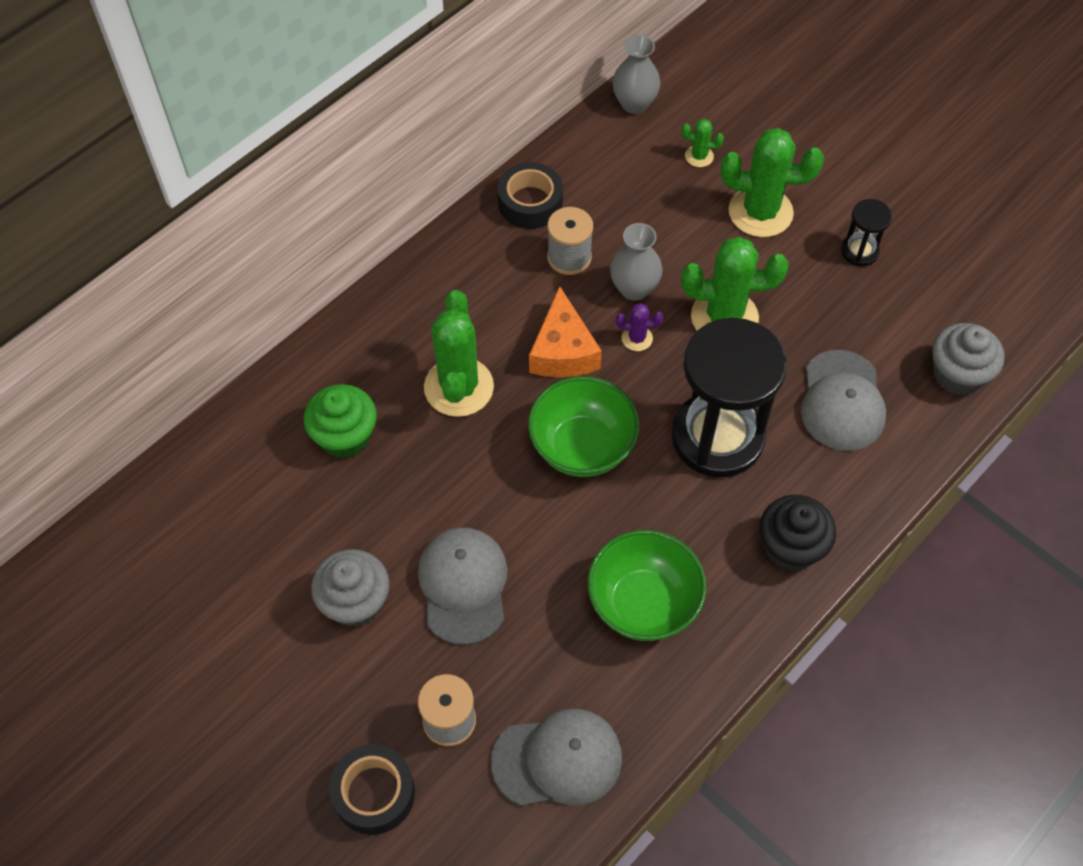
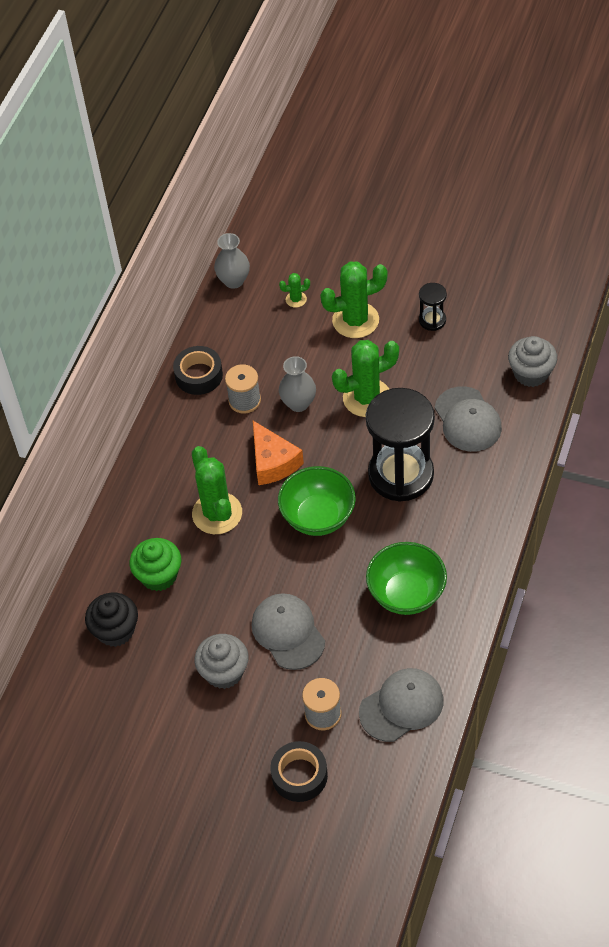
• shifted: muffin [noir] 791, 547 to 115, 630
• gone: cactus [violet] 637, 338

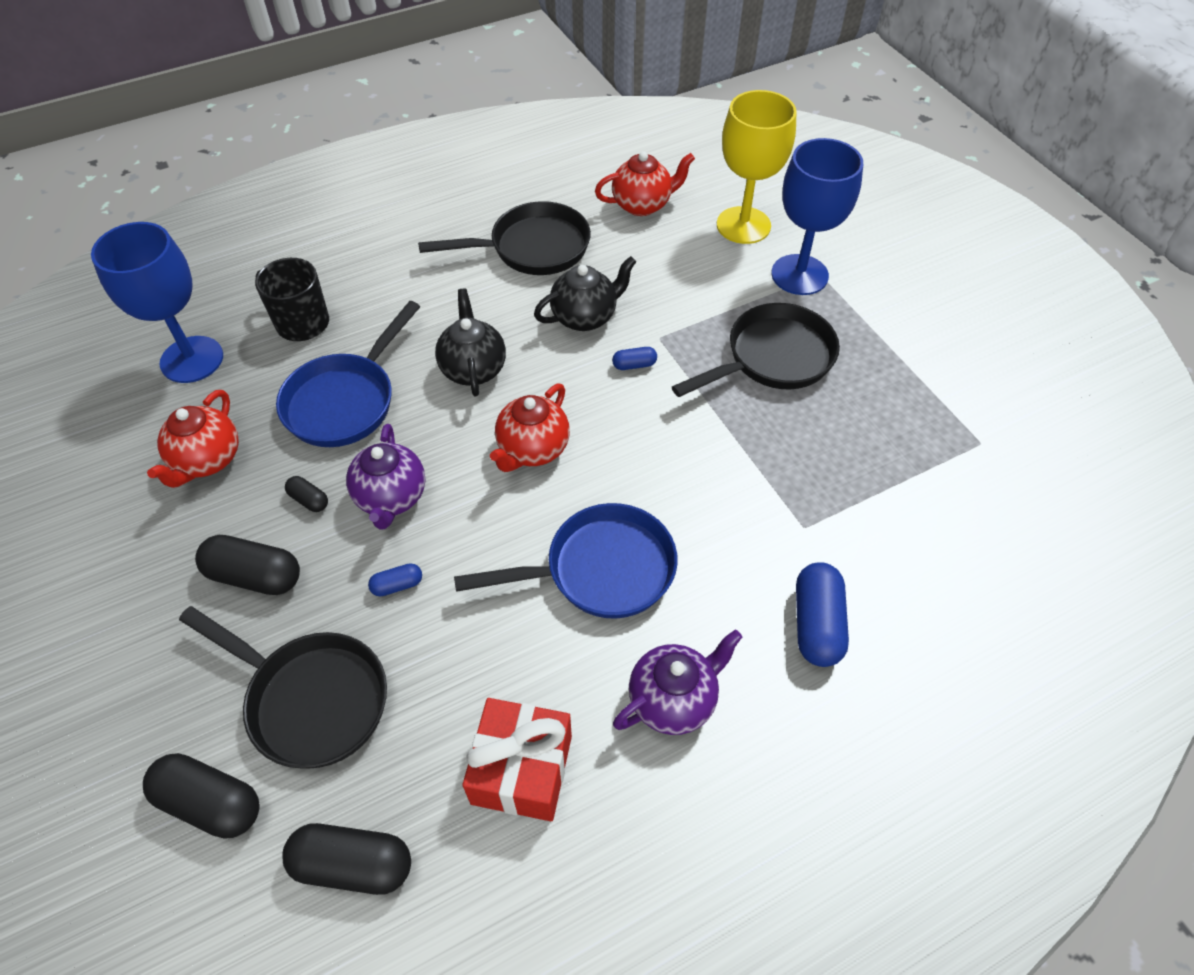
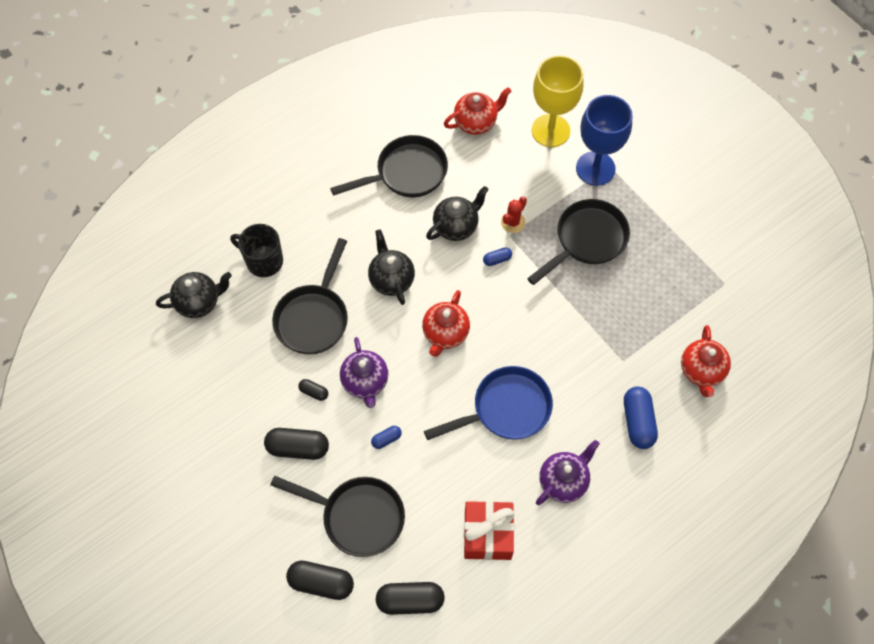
• swapped: verre à pied [bleu] 192, 359 to théière [noir] 199, 302
• repainted: poêle [bleu] 345, 401 to poêle [noir] 314, 317
• new: cactus [rouge] 513, 222
• shifted: théière [rouge] 207, 460 to 701, 371

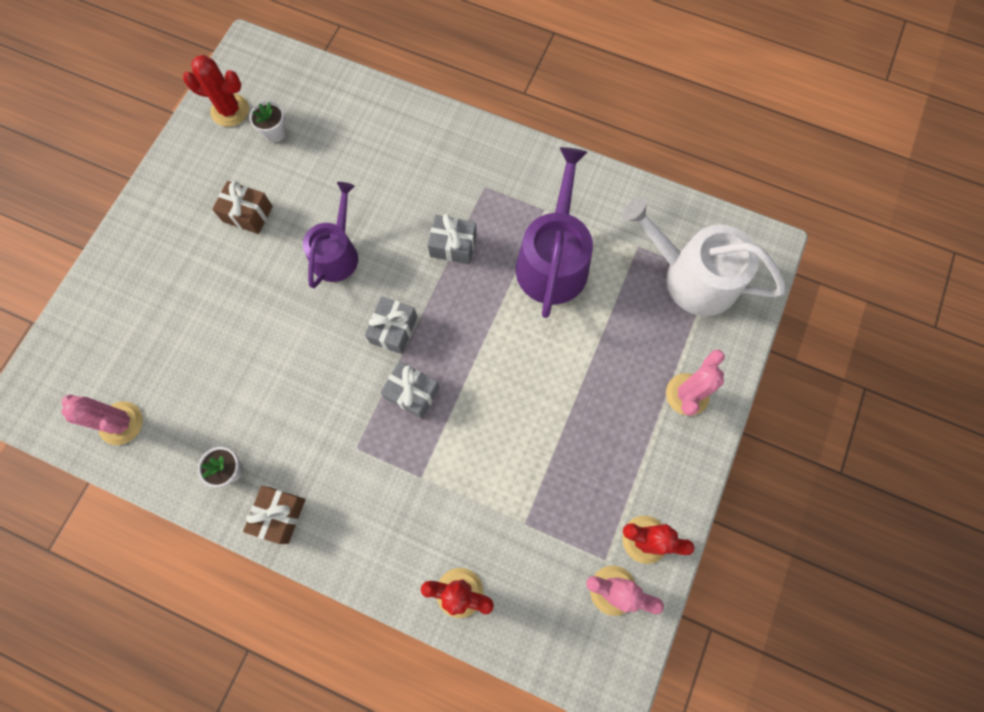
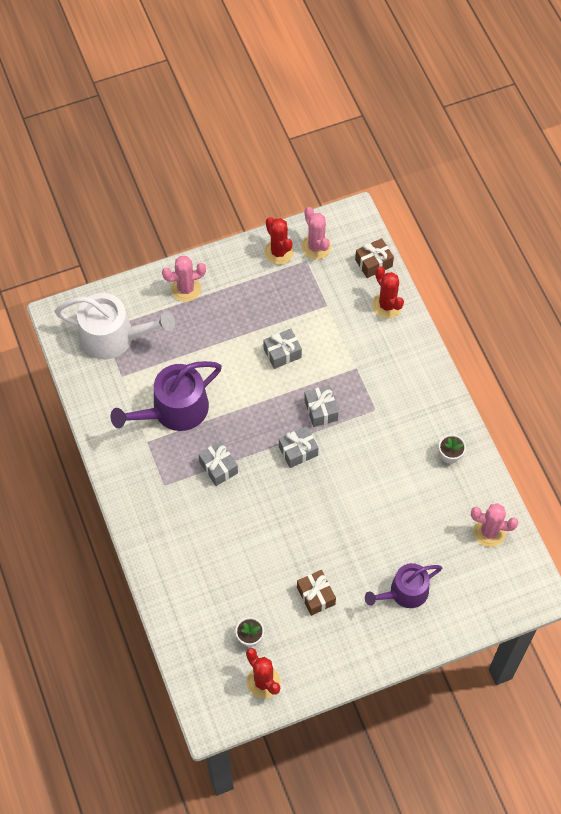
• rotated: arrosoir [blanc] 692, 276 = 114, 337 60 degrees counterclockwise
• new: cadeau [gris] 282, 353
• shifted: cadeau [marron] 279, 515 to 373, 263
• shifted: arrosoir [violet] 337, 253 to 404, 592
• rotated: cactus [rose] 121, 423 = 489, 532 60 degrees counterclockwise

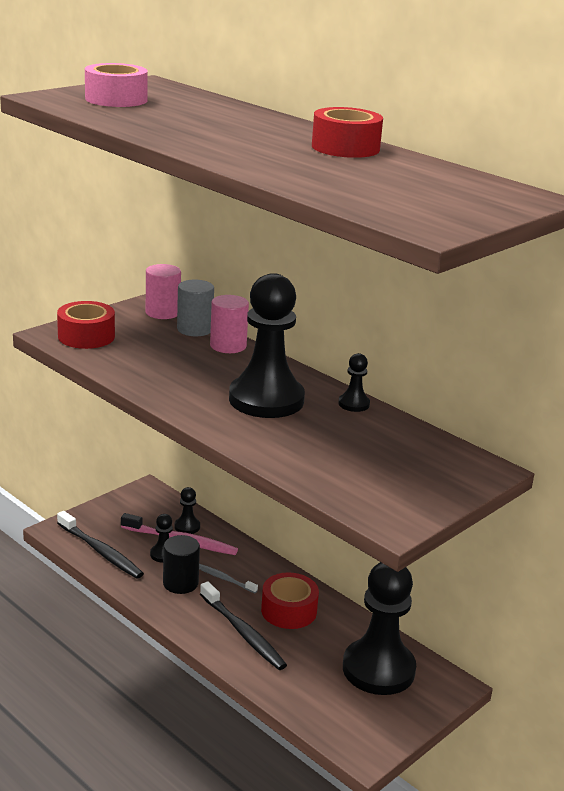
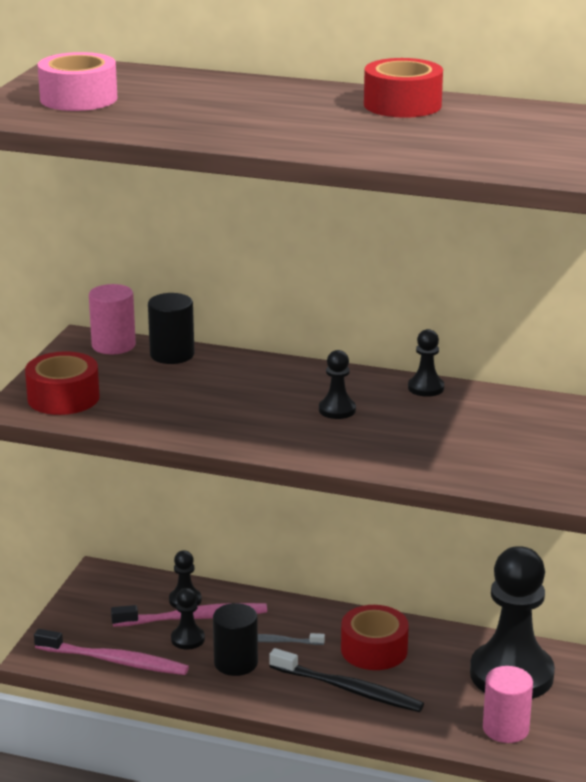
• repainted: brosse à dents [noir] 101, 551 to brosse à dents [rose] 114, 661
• repainted: cylindre [gris] 194, 329 to cylindre [noir] 172, 355
• scaled: pion [noir] 266, 400 = 337, 410 x0.42
• shifted: cylindre [rose] 228, 346 to 505, 729

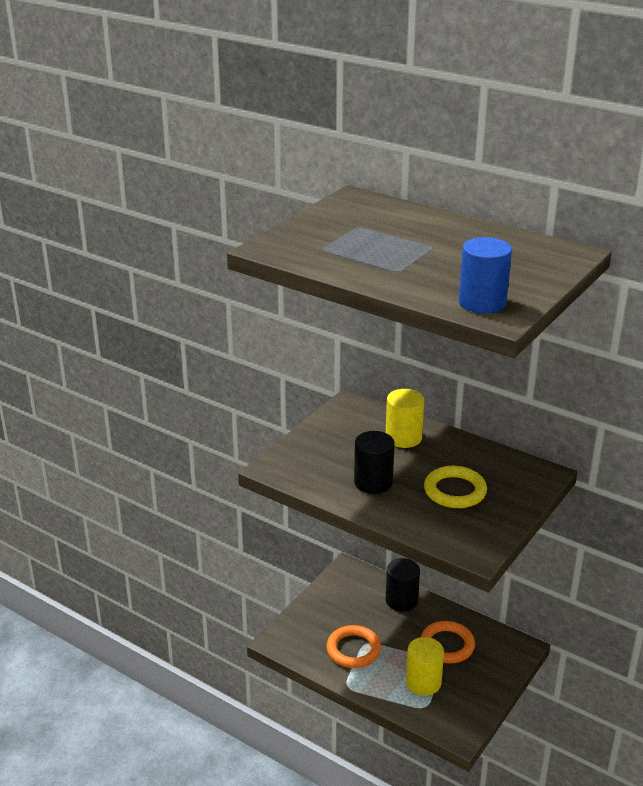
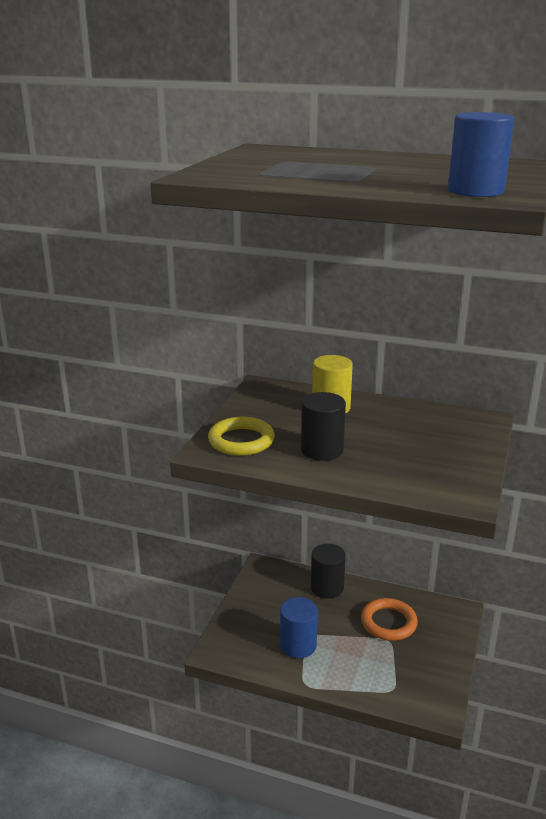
• shifted: anneau [jaune] 455, 491 to 241, 441
• swapped: anneau [orange] 353, 650 to cylindre [bleu] 298, 645
• gone: cylindre [jaune] 423, 682

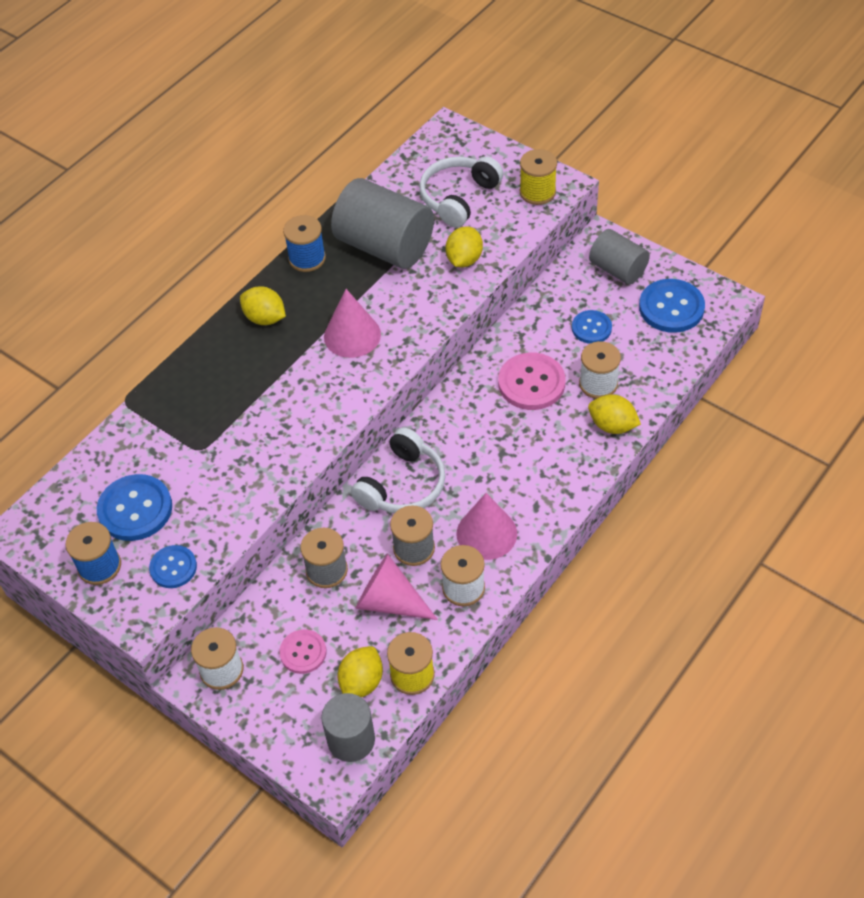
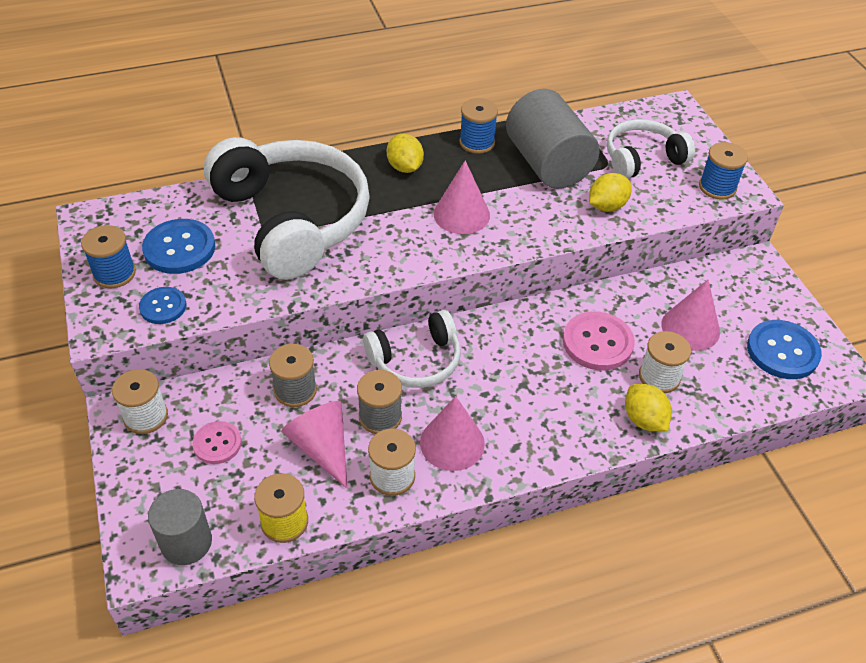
• new: casque audio [blanc] 293, 219
• swapped: bouton [bleu] 591, 328 to cône [rose] 690, 328
• repainted: bobine [jaune] 537, 192 to bobine [bleu] 717, 187
• gone: citron [jaune] 361, 682
• gone: cylindre [gris] 618, 269

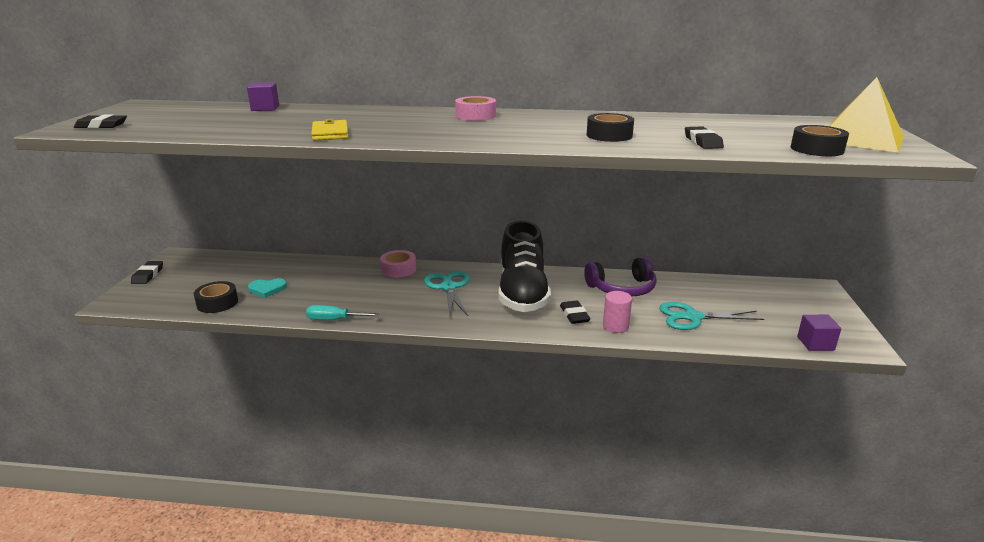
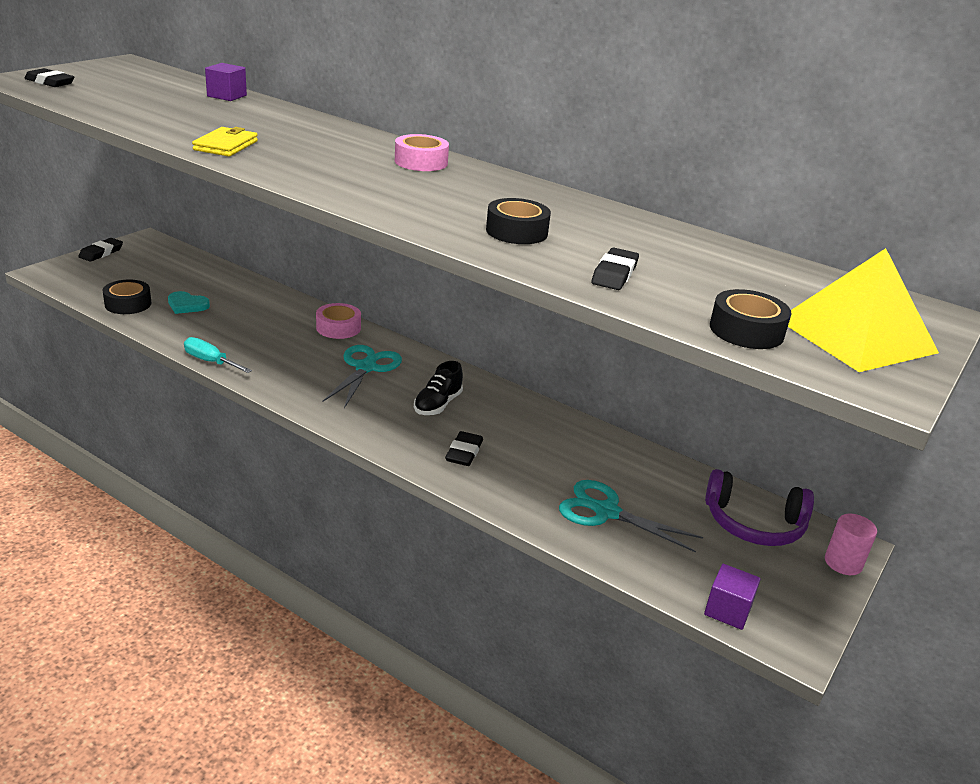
• scaled: chaussure [noir] 522, 293 = 437, 404 x0.46
• shifted: casque audio [violet] 622, 288 to 754, 523
• shifted: cylindre [rose] 615, 326 to 843, 563

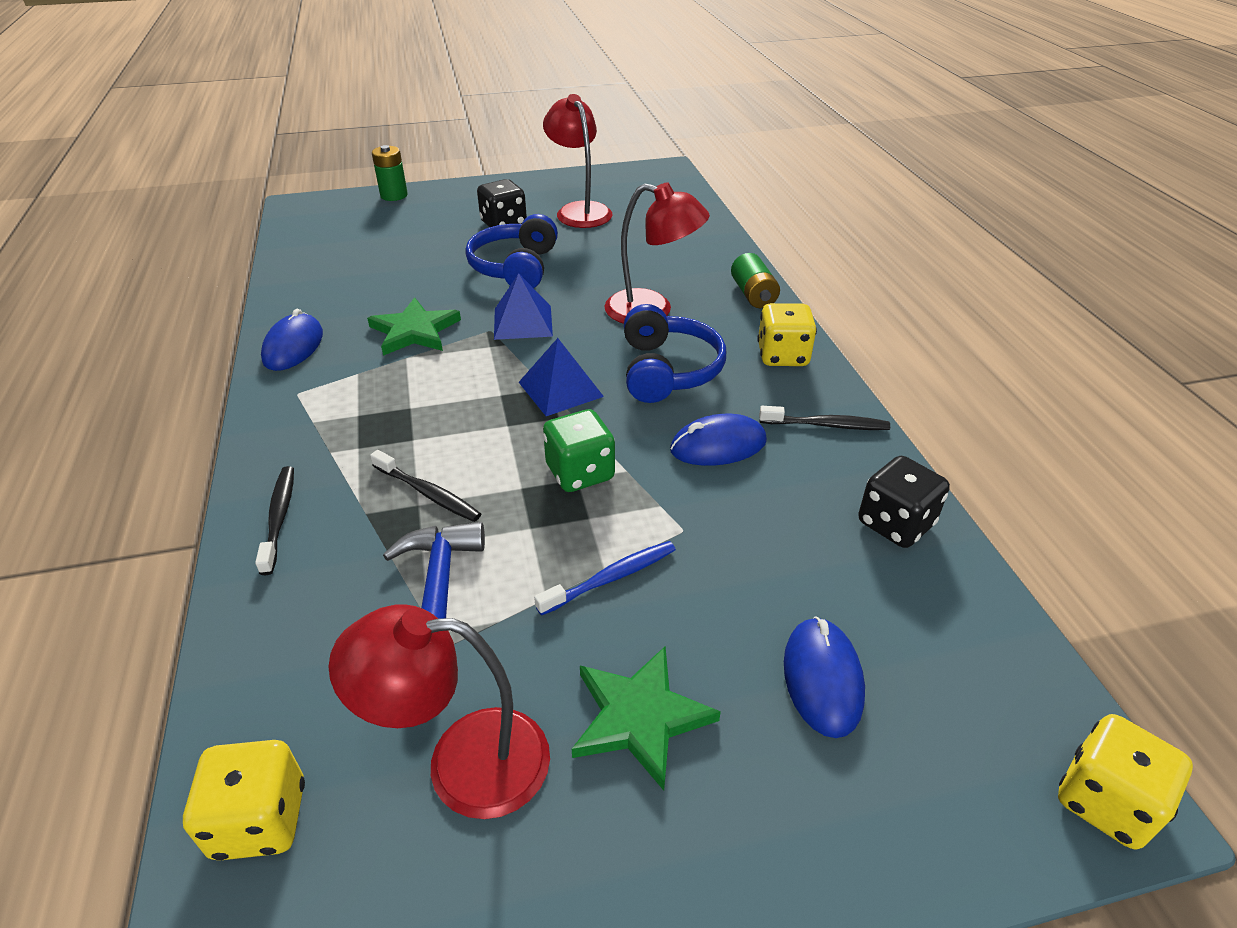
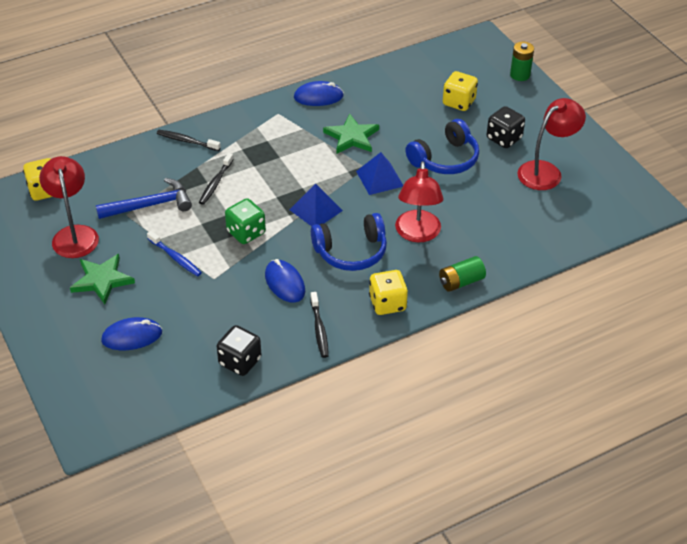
• rotated: brosse à dents [noir] 279, 518 = 187, 141 135 degrees counterclockwise
• rotated: casque audio [bleu] 515, 267 = 445, 159 150 degrees clockwise
• shifted: dé [jaune] 1105, 801 to 459, 102

